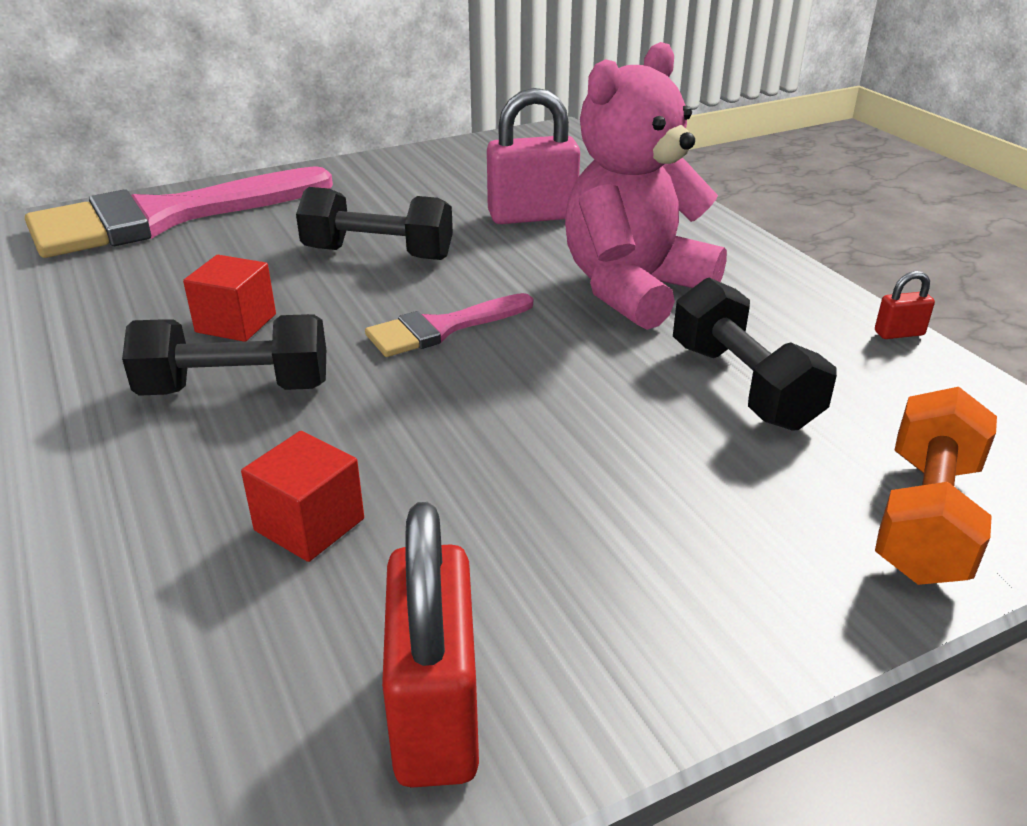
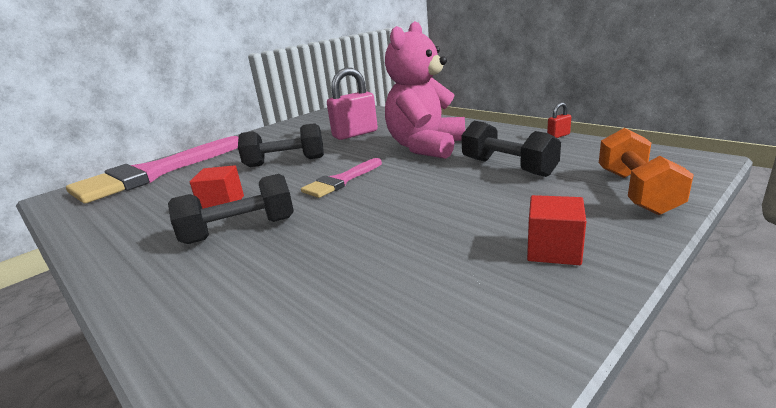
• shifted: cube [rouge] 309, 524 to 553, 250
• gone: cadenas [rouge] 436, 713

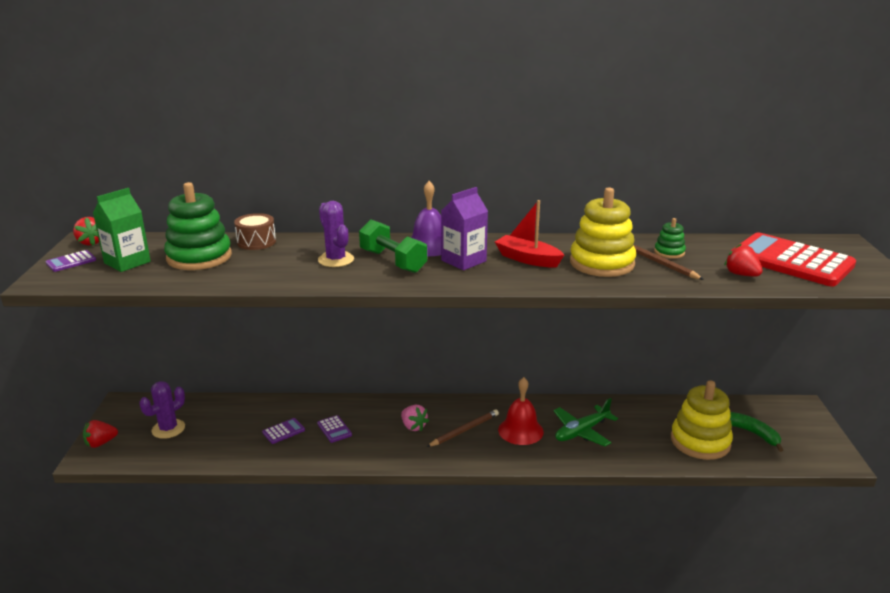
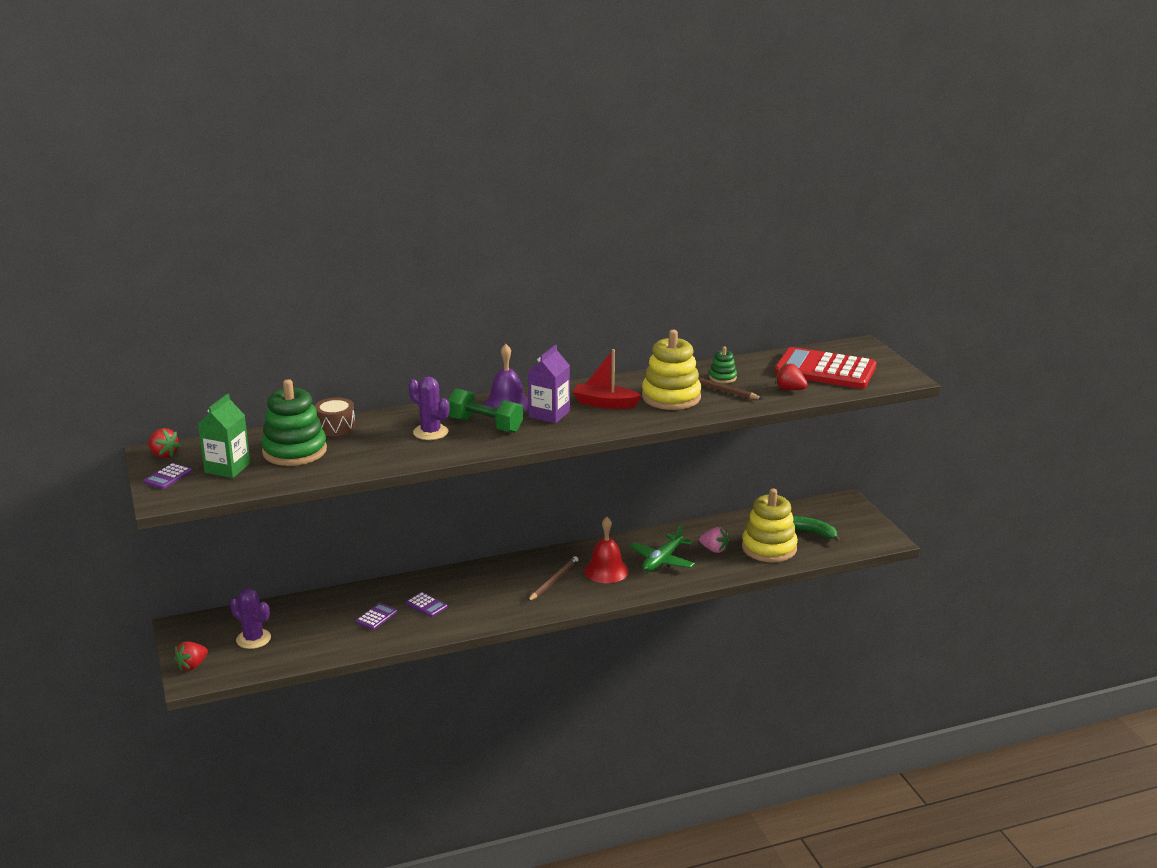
• rotated: cactus [violet] 168, 429 = 253, 639 75 degrees counterclockwise
• shifted: fraise [rose] 413, 426 to 714, 549

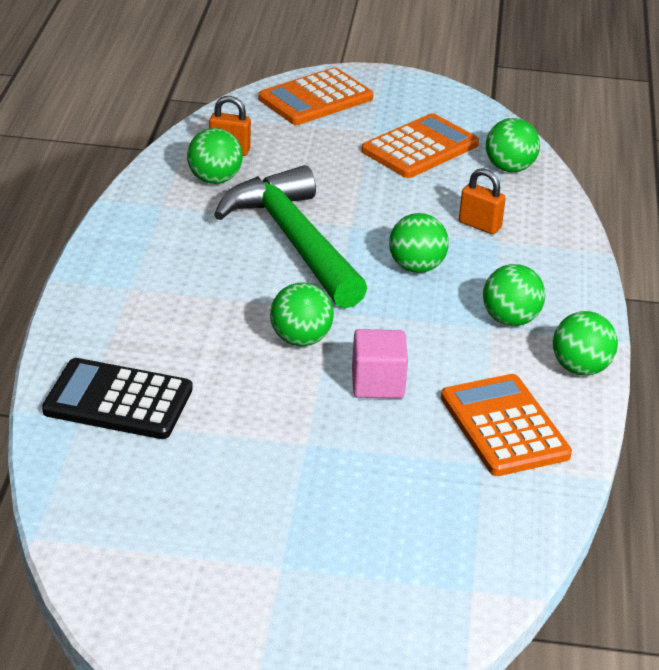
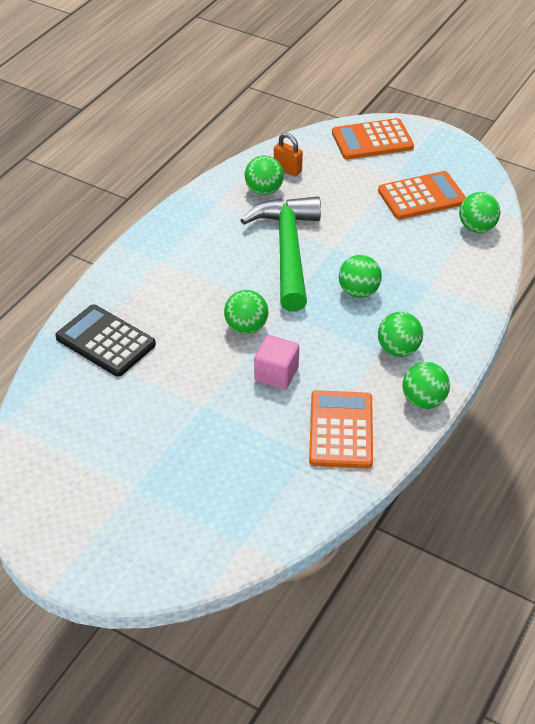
• gone: cadenas [orange] 479, 225

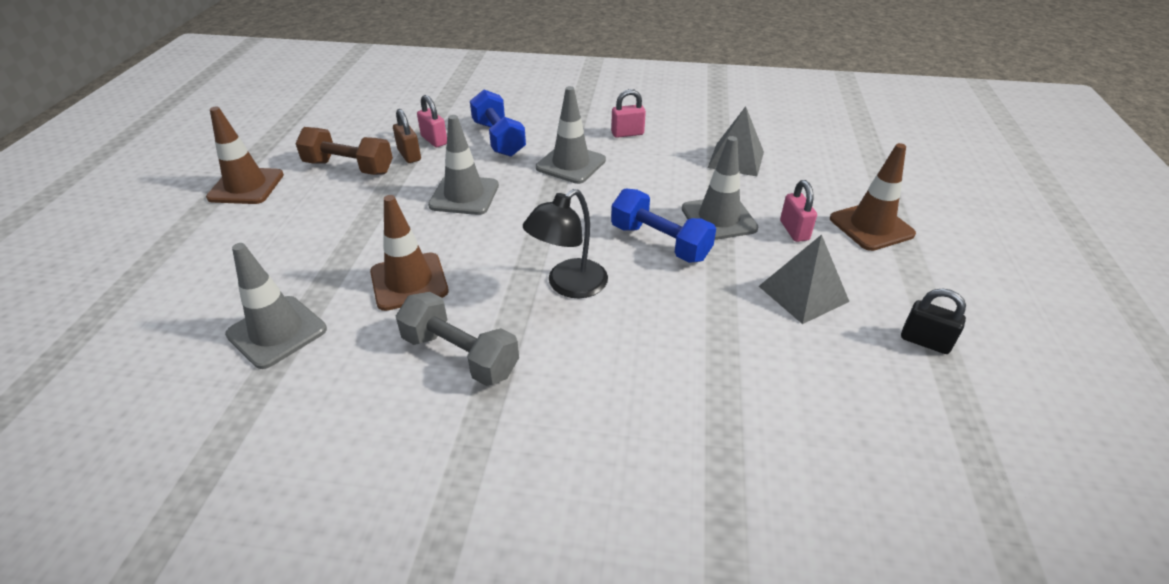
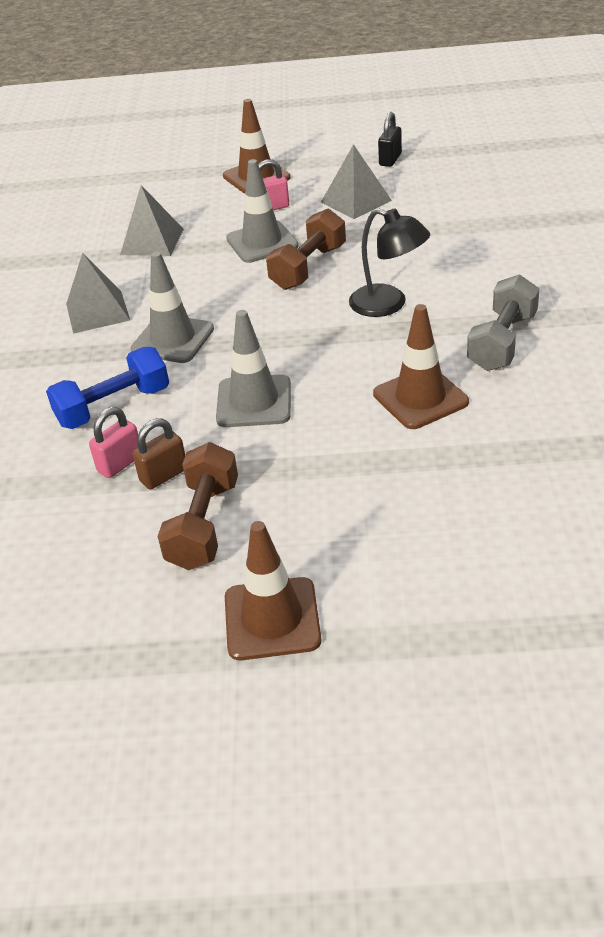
• swapped: cadenas [rose] 627, 133 to pyramide [gris] 97, 312
• repainted: haltère [bleu] 660, 242 to haltère [marron] 308, 267
• gone: cône de chantier [gris] 277, 332

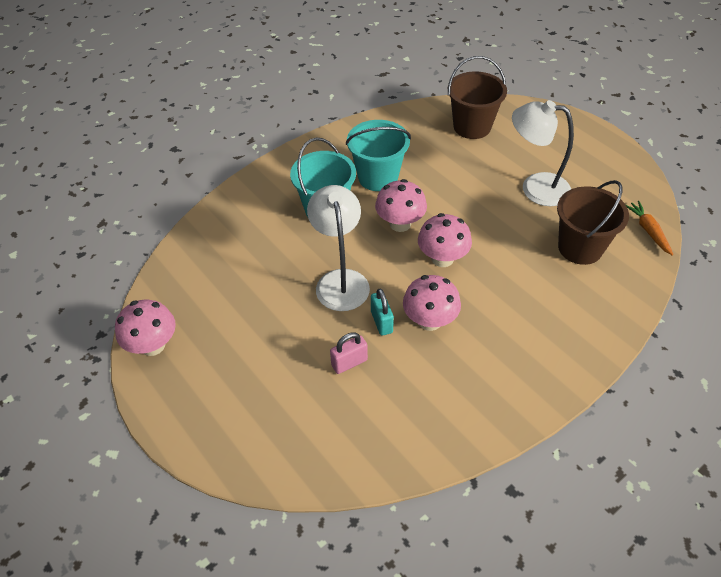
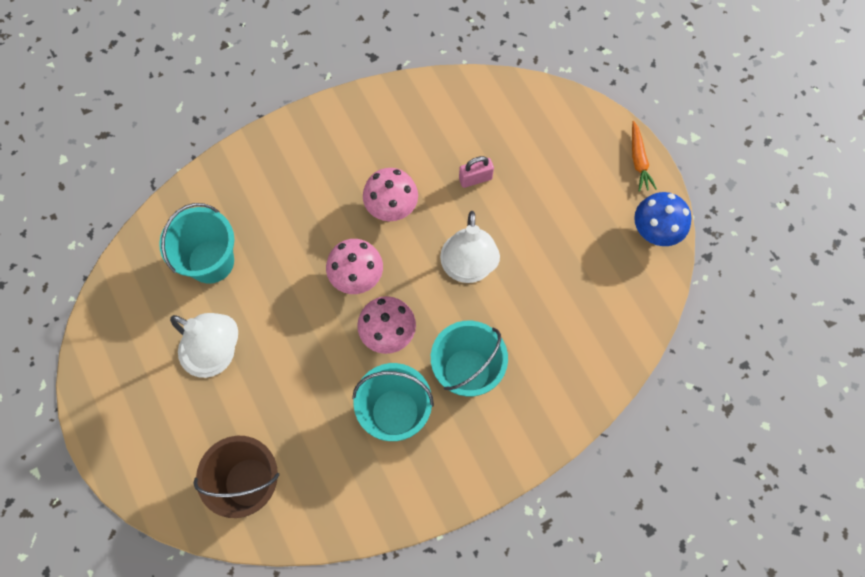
• repainted: seau [marron] 580, 248 to seau [turquoise] 211, 261
• shifted: carotte [orange] 648, 231 to 638, 160
• repainted: champignon [rose] 153, 345 to champignon [bleu] 655, 231
• gone: cadenas [turquoise] 381, 322

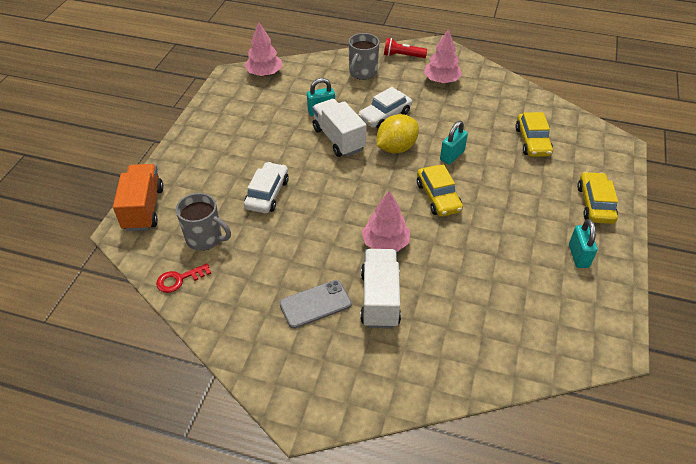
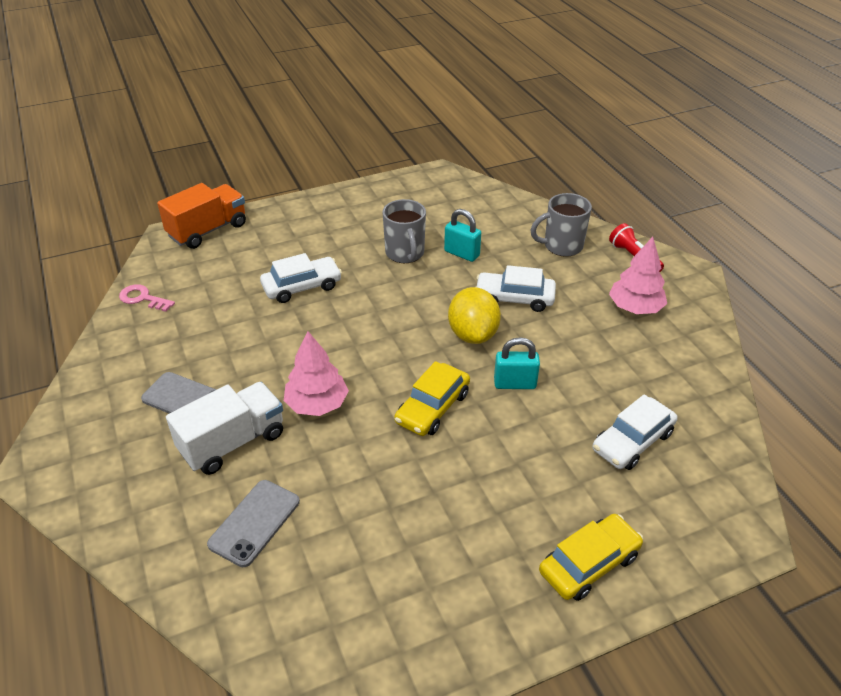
• repainted: clé [rouge] 179, 279 to clé [rose] 142, 298
• new: téléphone [gris] 254, 523
• shifted: tasse [gris] 205, 238 to 405, 253
• rotated: citron [jaune] 396, 148 = 473, 334 75 degrees clockwise
• repainted: voiture [jaune] 532, 141 to voiture [blanc] 632, 441
• gone: arbre [rose] 264, 73
• gone: camion [blanc] 338, 139
• gone: cadenas [turquoise] 578, 256

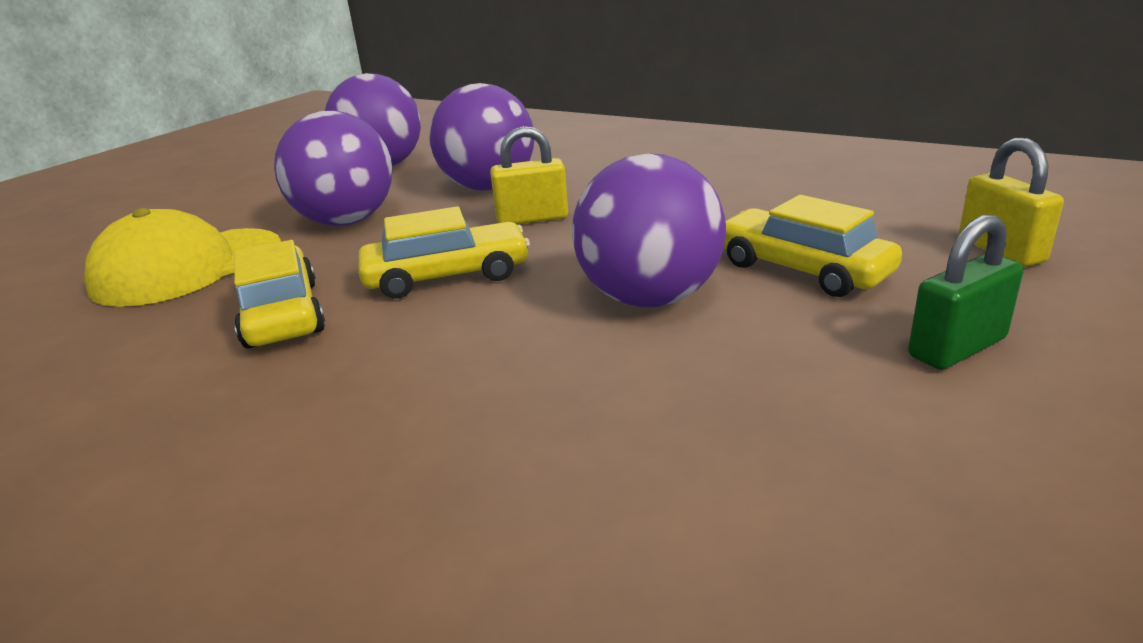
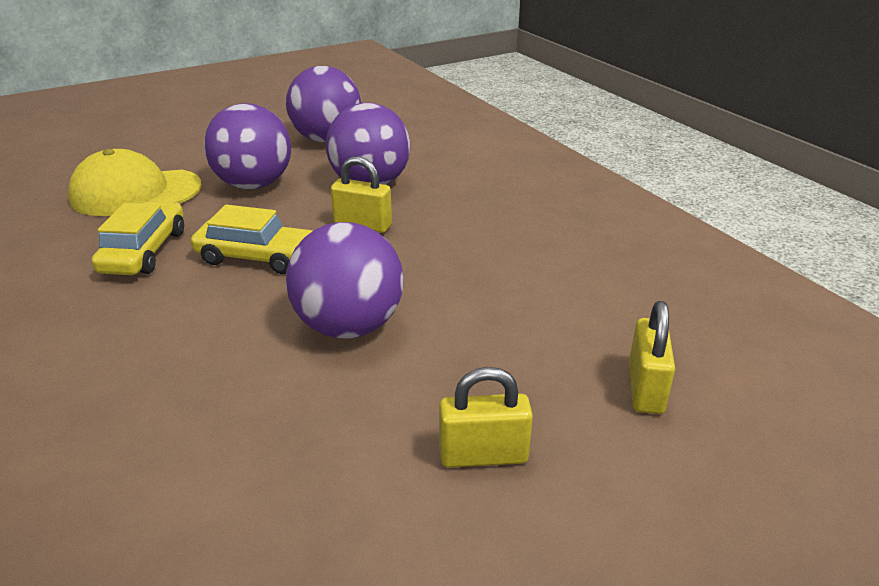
• repainted: cadenas [vert] 957, 348 to cadenas [jaune] 483, 455
• gone: voiture [jaune] 802, 269

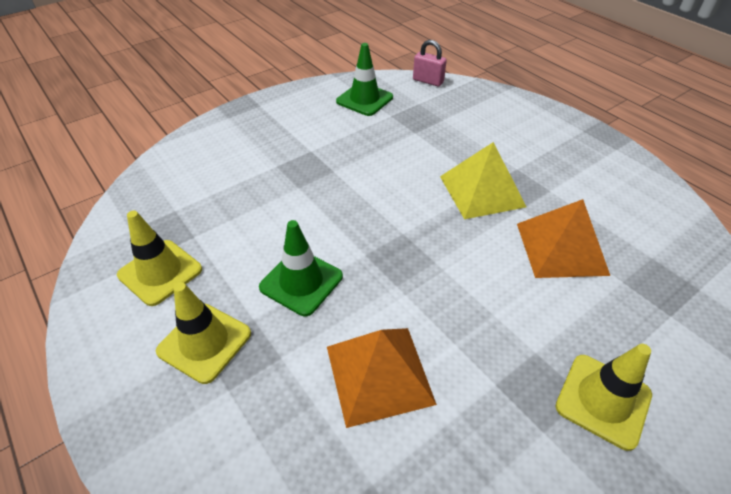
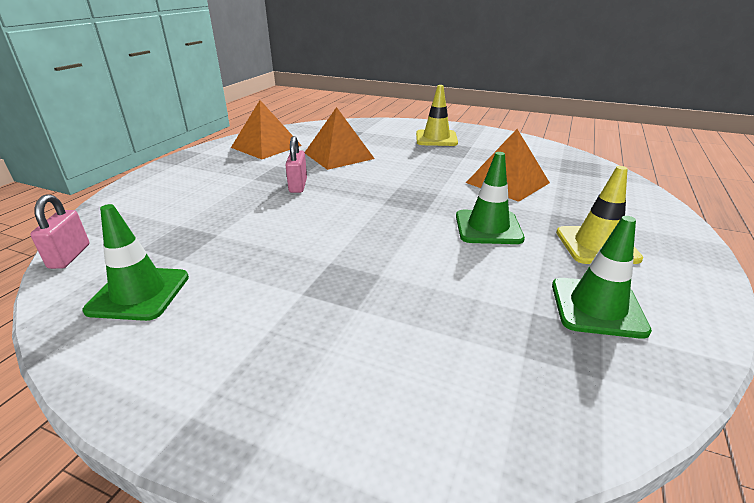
• new: pyramide [orange] 266, 146
• swapped: pyramide [jaune] 482, 191 to cadenas [rose] 298, 186
• repainted: cône de chantier [jaune] 160, 272 to cône de chantier [vert] 597, 307

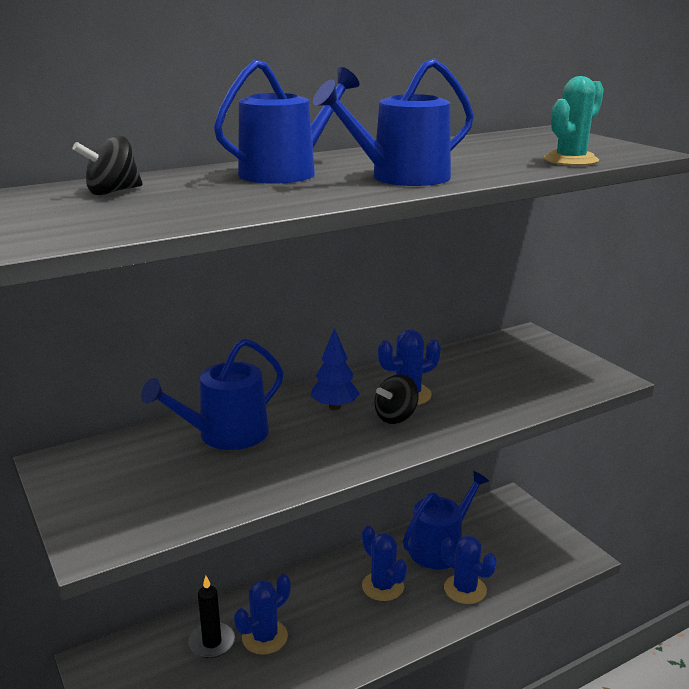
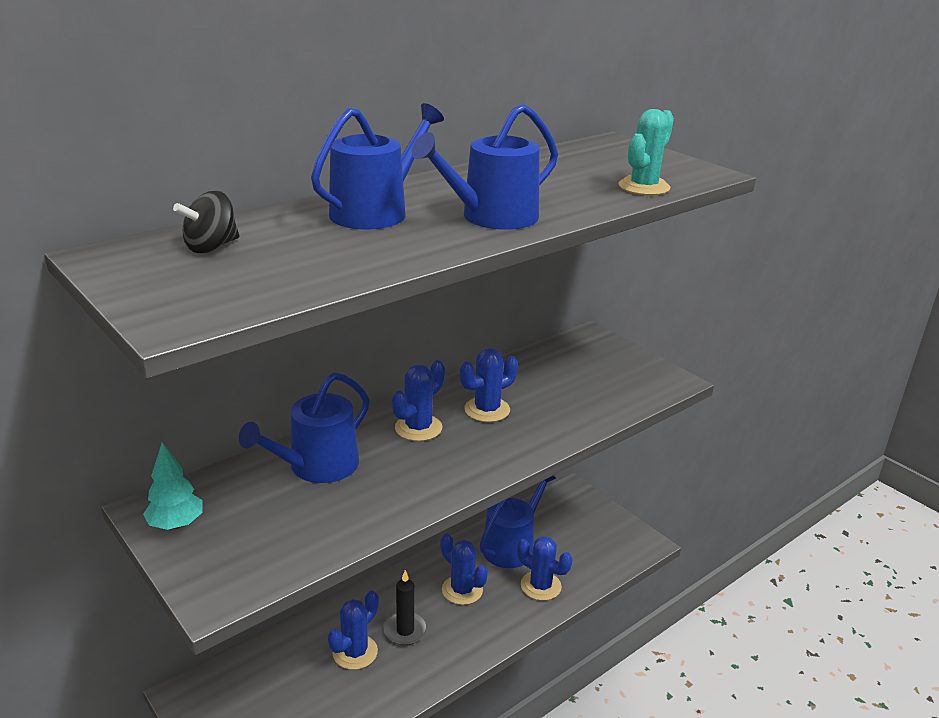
• new: arbre [turquoise] 176, 524
• shifted: bougie [noir] 212, 642 to 405, 630
• swapped: arbre [bleu] 334, 407 to cactus [bleu] 418, 428
• gone: toupie [noir] 396, 417

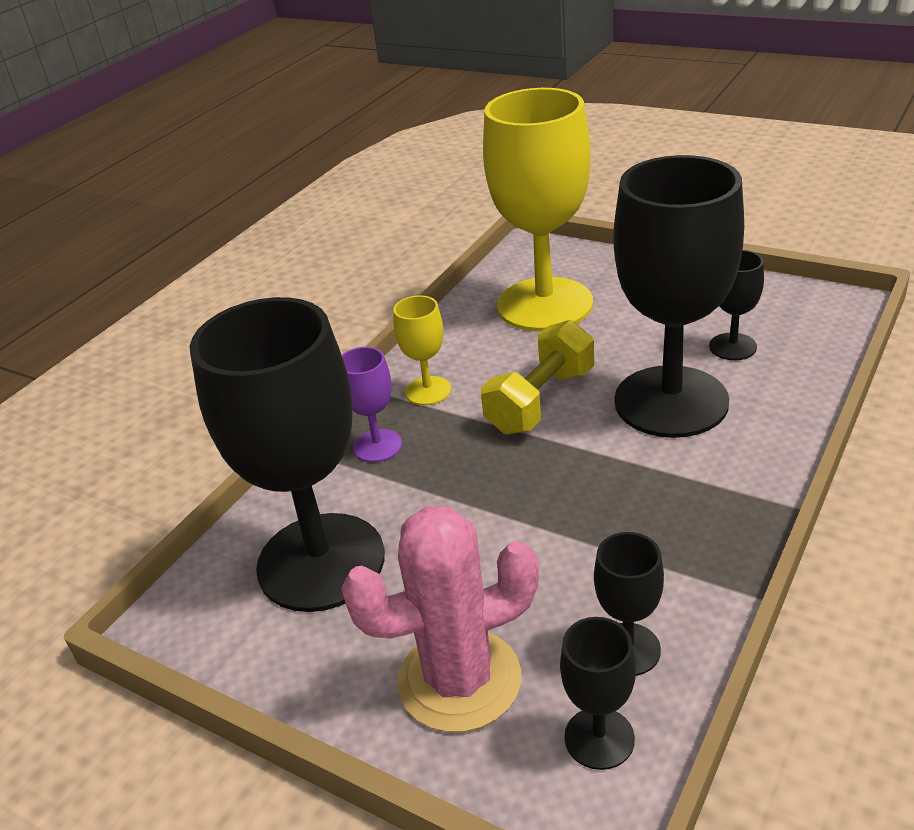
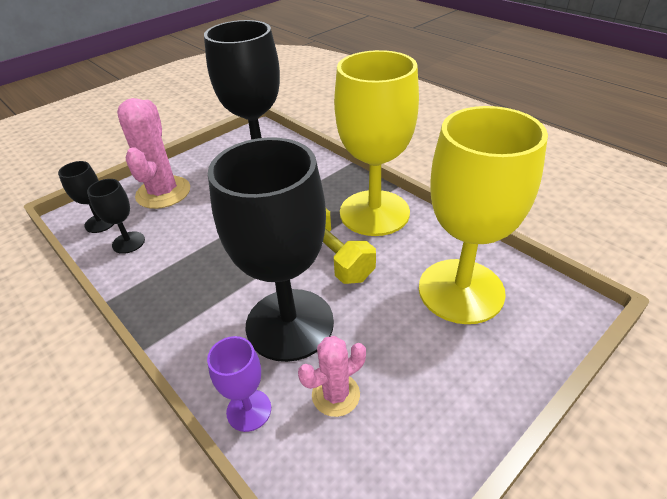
• shifted: verre à pied [violet] 377, 446 to 249, 410
• swapped: verre à pied [noir] 732, 347 to cactus [rose] 336, 395
• scaled: verre à pied [jaune] 428, 391 = 374, 213 x2.28

